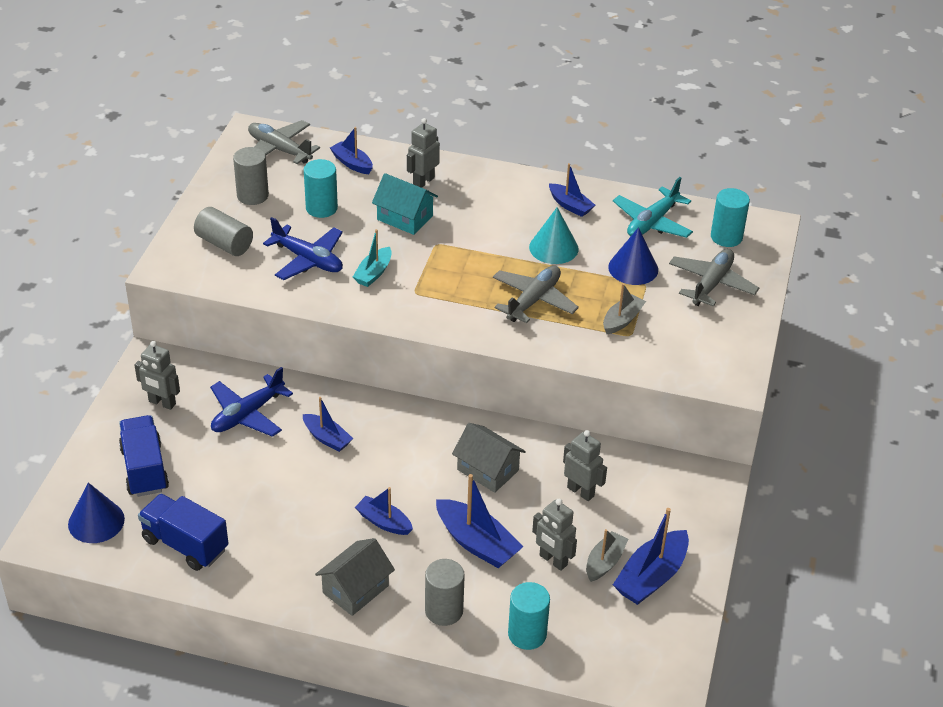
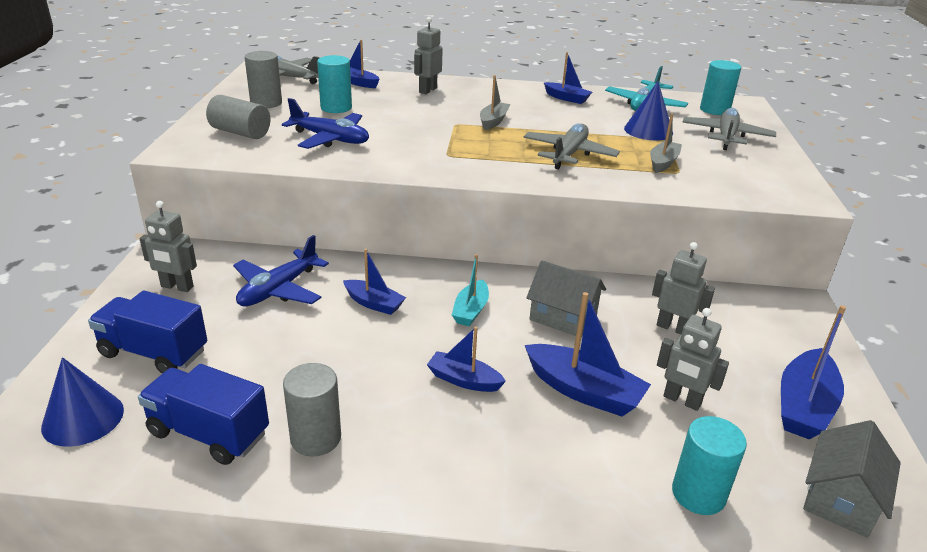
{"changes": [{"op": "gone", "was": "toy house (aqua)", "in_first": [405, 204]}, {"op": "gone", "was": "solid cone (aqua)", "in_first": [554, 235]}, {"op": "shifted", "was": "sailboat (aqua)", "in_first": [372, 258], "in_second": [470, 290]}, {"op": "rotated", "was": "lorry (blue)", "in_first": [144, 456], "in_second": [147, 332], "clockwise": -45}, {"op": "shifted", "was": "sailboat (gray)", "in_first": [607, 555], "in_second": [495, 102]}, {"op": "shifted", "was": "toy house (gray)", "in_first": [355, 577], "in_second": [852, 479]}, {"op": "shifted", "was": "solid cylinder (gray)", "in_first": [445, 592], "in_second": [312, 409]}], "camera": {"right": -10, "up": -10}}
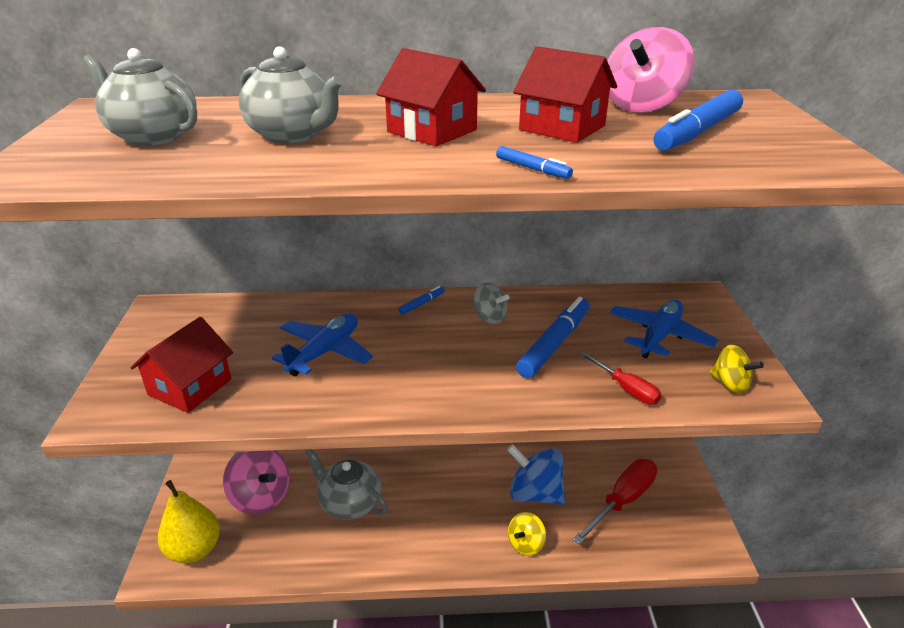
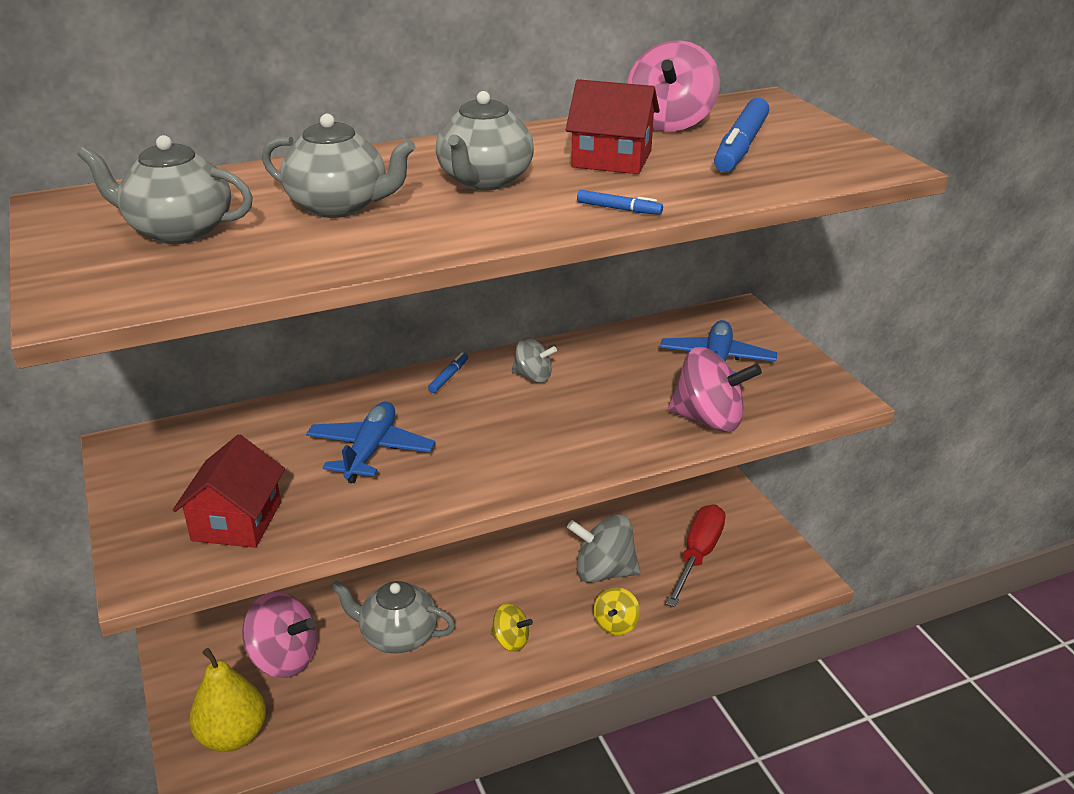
{"changes": [{"op": "swapped", "was": "toy house (crimson)", "now": "teapot (gray)", "in_first": [431, 97], "in_second": [485, 140]}, {"op": "gone", "was": "marker pen (blue)", "in_first": [552, 337]}, {"op": "shifted", "was": "spinning top (golden)", "in_first": [736, 369], "in_second": [511, 627]}, {"op": "swapped", "was": "flat screwdriver (crimson)", "now": "spinning top (pink)", "in_first": [620, 378], "in_second": [715, 389]}, {"op": "repainted", "was": "spinning top (blue)", "now": "spinning top (gray)", "in_first": [536, 474], "in_second": [603, 548]}], "camera": {"right": -20, "up": 0}}
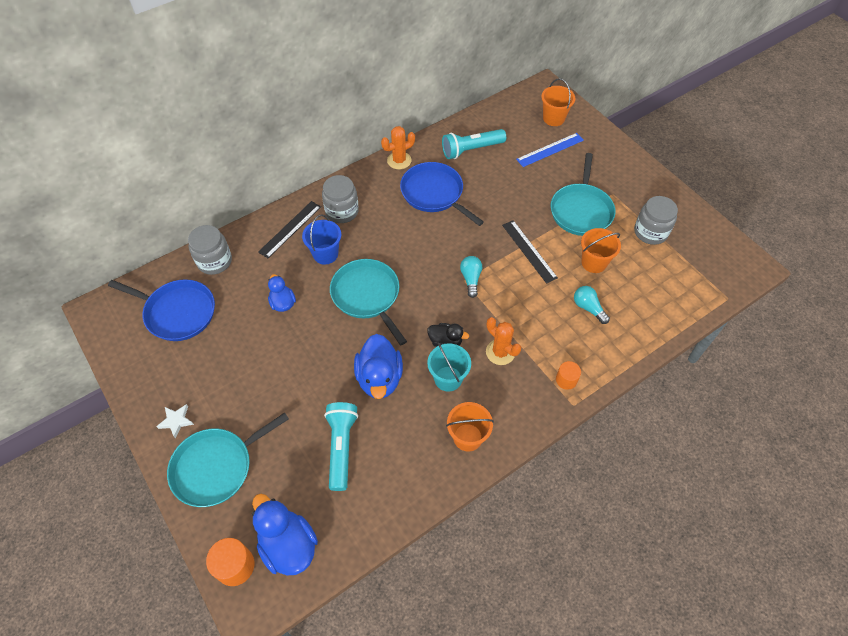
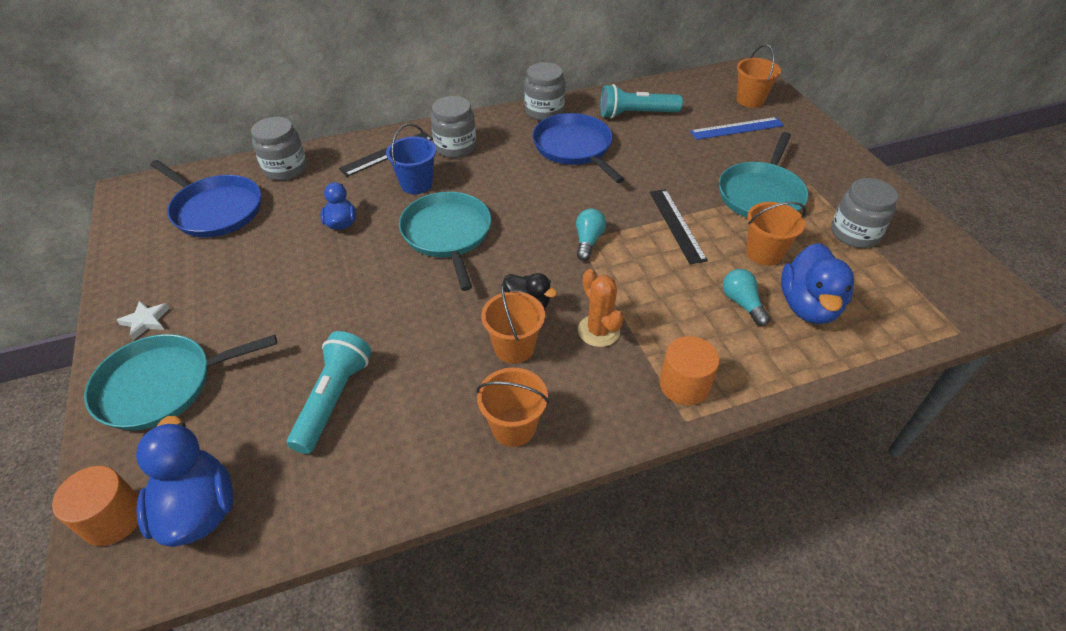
{"changes": [{"op": "swapped", "was": "prickly plant (bright orange)", "now": "jam jar (gray)", "in_first": [398, 147], "in_second": [544, 91]}, {"op": "shifted", "was": "rubber duck (blue)", "in_first": [378, 366], "in_second": [817, 283]}, {"op": "repainted", "was": "sand bucket (aqua)", "now": "sand bucket (bright orange)", "in_first": [449, 367], "in_second": [513, 323]}, {"op": "scaled", "was": "solid cylinder (bright orange)", "in_first": [568, 375], "in_second": [690, 370], "ratio": 1.55}], "camera": {"right": 15, "up": -10}}
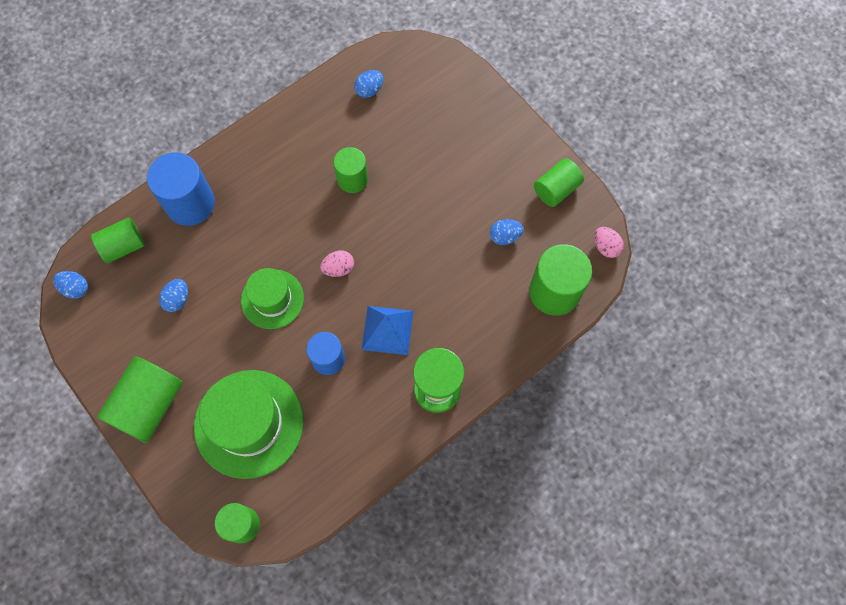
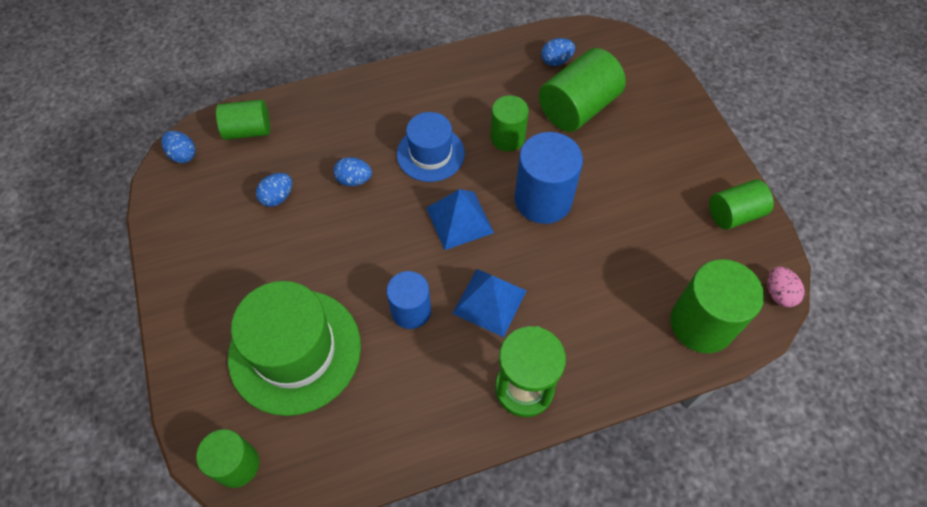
{"changes": [{"op": "shifted", "was": "solid cylinder (blue)", "in_first": [181, 189], "in_second": [548, 178]}, {"op": "shifted", "was": "toy egg (blue)", "in_first": [506, 232], "in_second": [352, 171]}, {"op": "swapped", "was": "toy egg (pink)", "now": "pyramid (blue)", "in_first": [337, 263], "in_second": [460, 219]}, {"op": "gone", "was": "tall hat (emerald)", "in_first": [272, 298]}, {"op": "shifted", "was": "solid cylinder (emerald)", "in_first": [140, 400], "in_second": [582, 90]}, {"op": "new", "now": "tall hat (blue)", "in_second": [431, 147]}], "camera": {"right": 20, "up": -10}}
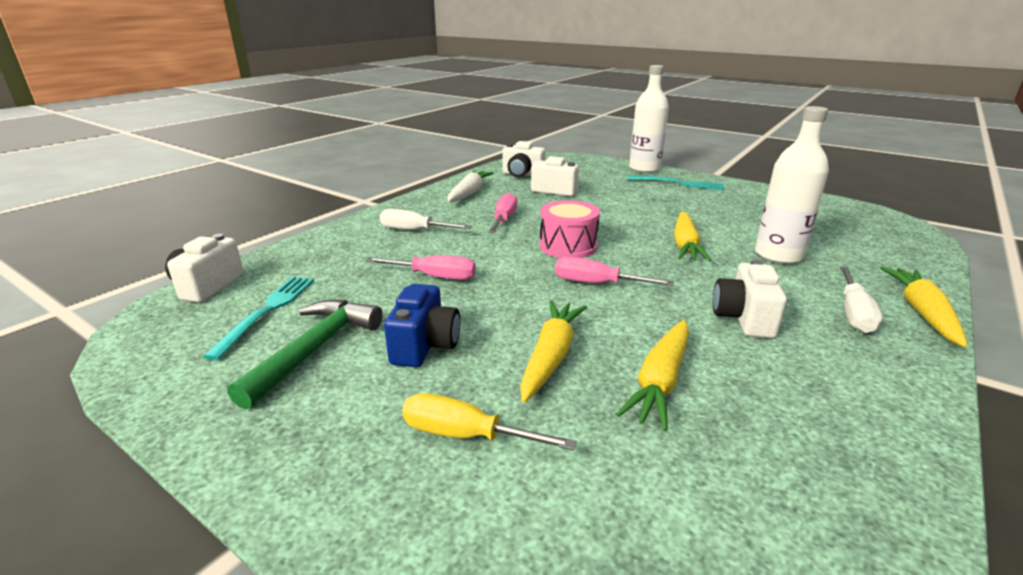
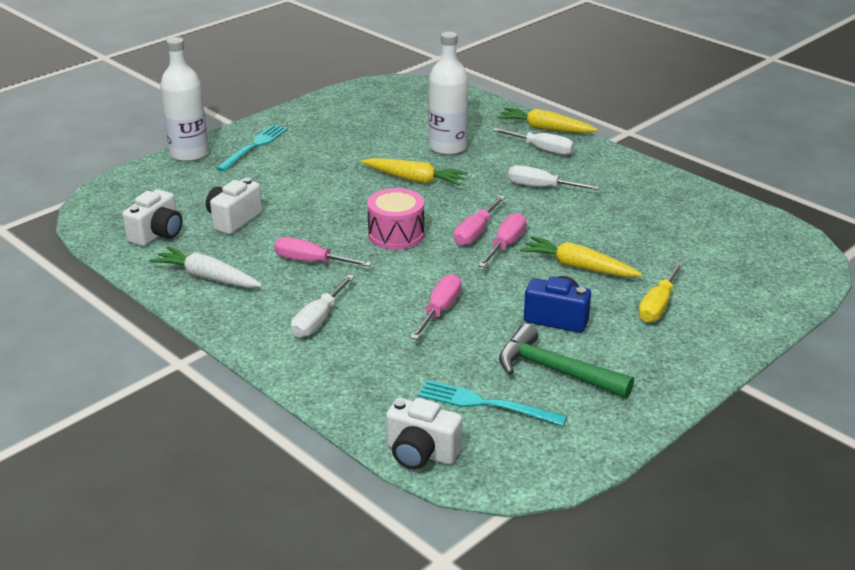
{"changes": [{"op": "swapped", "was": "camera (white)", "now": "flat screwdriver (white)", "in_first": [750, 299], "in_second": [554, 177]}, {"op": "gone", "was": "carrot (golden)", "in_first": [652, 375]}, {"op": "new", "now": "flat screwdriver (pink)", "in_second": [502, 239]}], "camera": {"right": -80, "up": 5}}
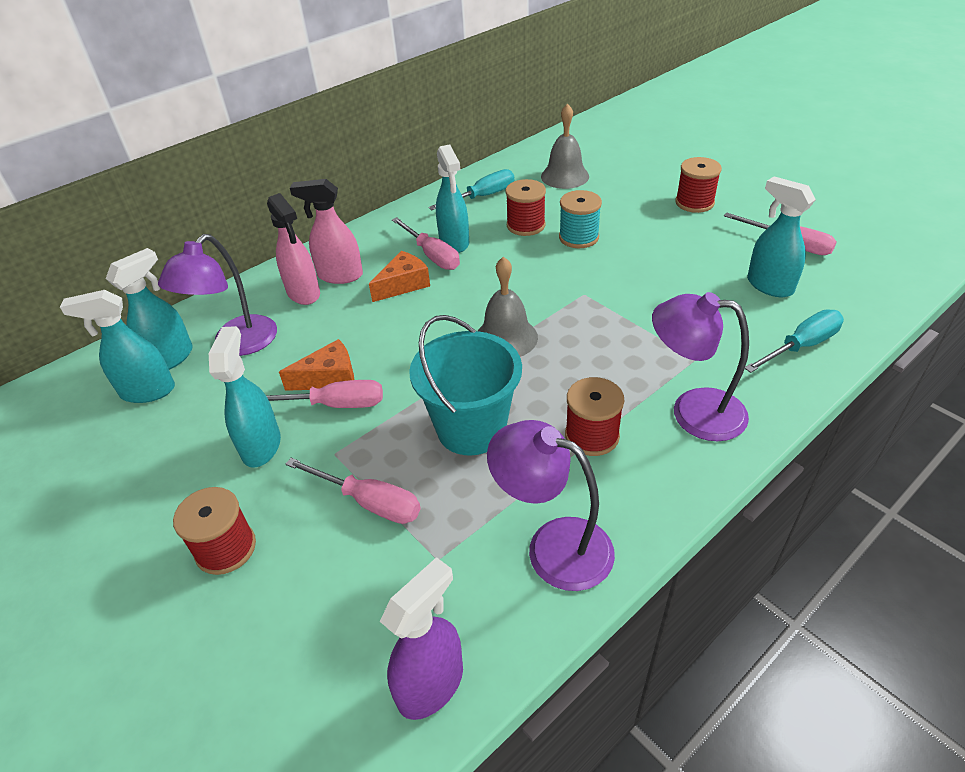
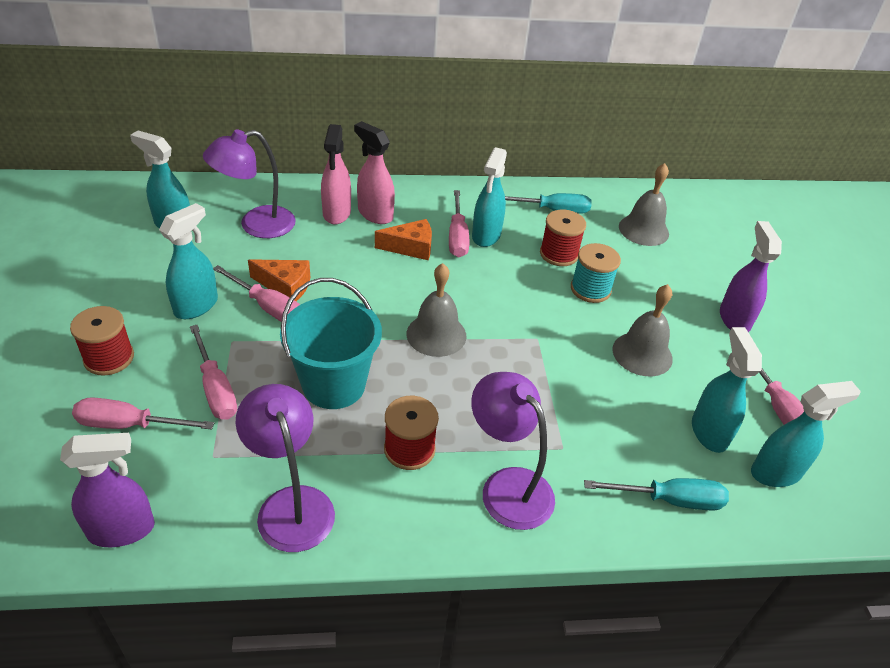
{"changes": [{"op": "swapped", "was": "spool (crimson)", "now": "spray bottle (royal purple)", "in_first": [698, 185], "in_second": [751, 276]}, {"op": "shifted", "was": "spray bottle (aqua)", "in_first": [149, 309], "in_second": [806, 434]}, {"op": "new", "now": "hand bell (gray)", "in_second": [642, 330]}, {"op": "new", "now": "flat screwdriver (pink)", "in_second": [143, 413]}], "camera": {"right": 30, "up": 0}}
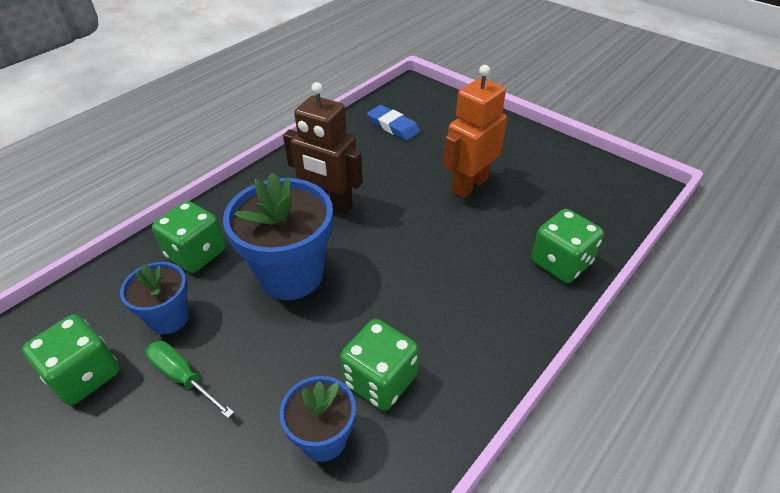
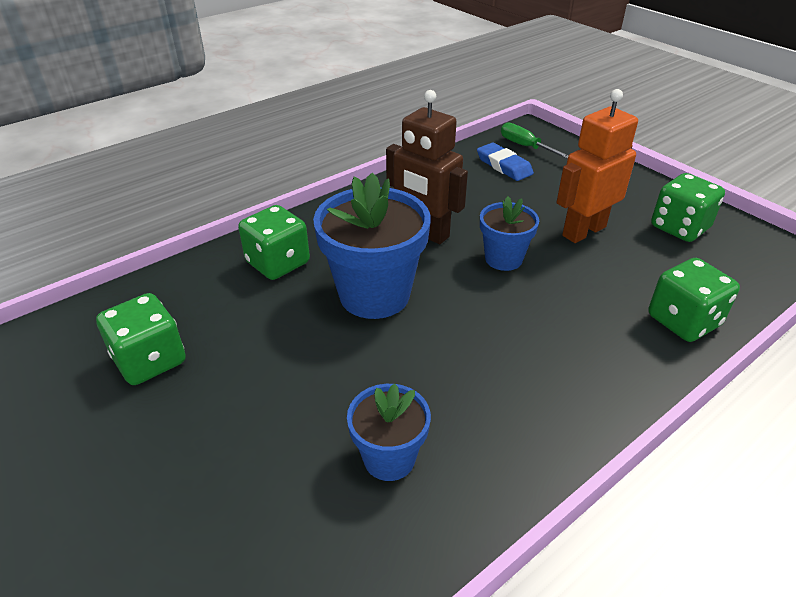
{"changes": [{"op": "shifted", "was": "potted plant (blue)", "in_first": [154, 298], "in_second": [509, 233]}, {"op": "shifted", "was": "dice (emerald)", "in_first": [379, 365], "in_second": [688, 207]}, {"op": "shifted", "was": "flat screwdriver (emerald)", "in_first": [190, 379], "in_second": [535, 140]}], "camera": {"right": 10, "up": -5}}
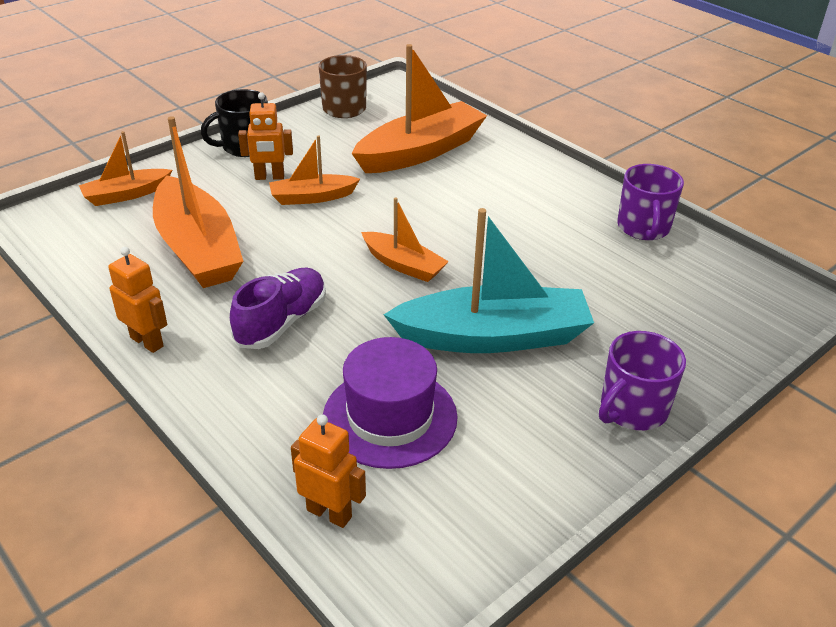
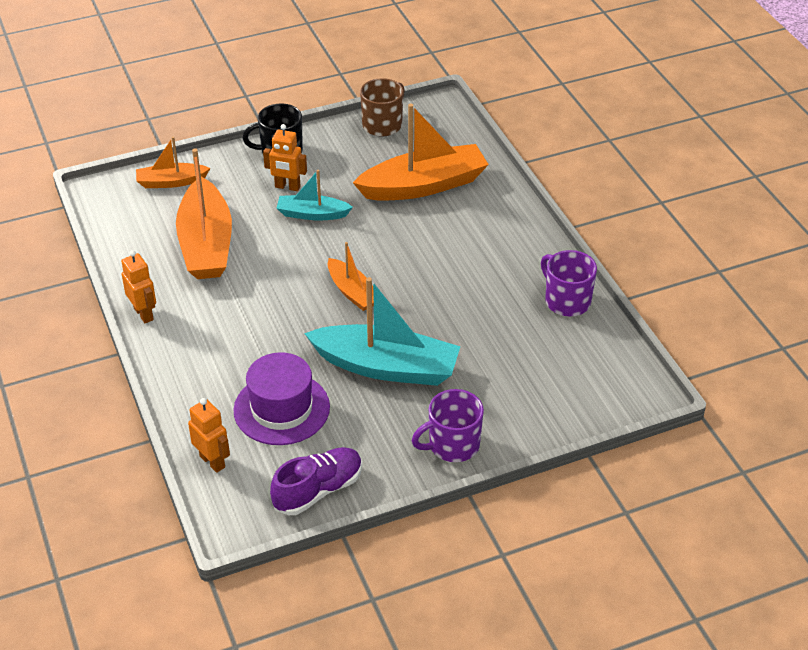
{"changes": [{"op": "repainted", "was": "sailboat (bright orange)", "now": "sailboat (aqua)", "in_first": [314, 170], "in_second": [315, 195]}, {"op": "rotated", "was": "mug (royal purple)", "in_first": [650, 202], "in_second": [569, 283], "clockwise": 120}, {"op": "shifted", "was": "shoe (royal purple)", "in_first": [278, 308], "in_second": [316, 481]}], "camera": {"right": 20, "up": 5}}
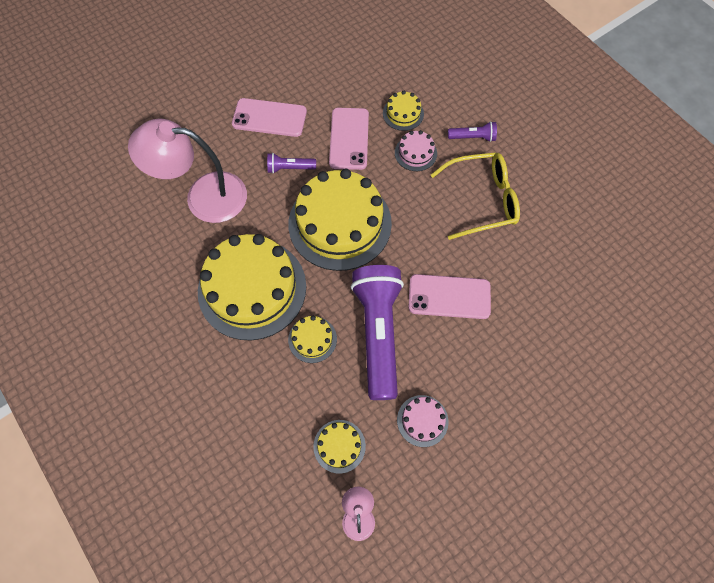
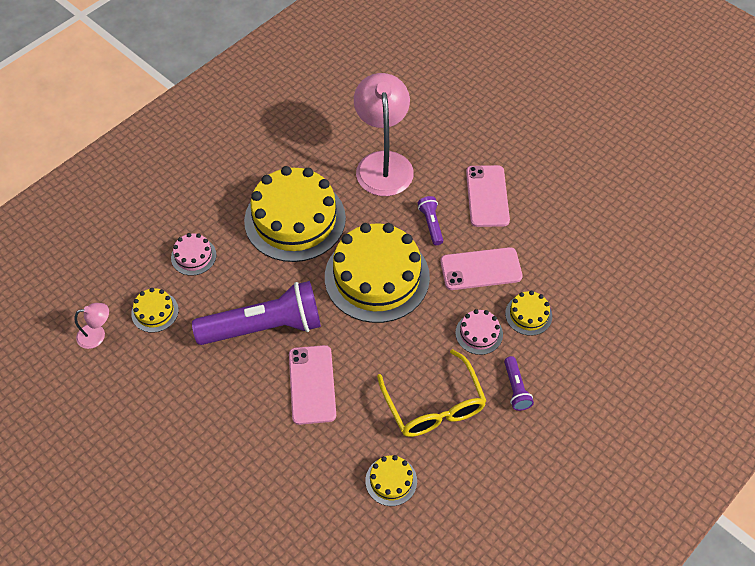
{"changes": [{"op": "shifted", "was": "cake (golden)", "in_first": [312, 339], "in_second": [391, 480]}, {"op": "shifted", "was": "cake (pink)", "in_first": [423, 421], "in_second": [194, 254]}], "camera": {"right": 80, "up": -10}}
